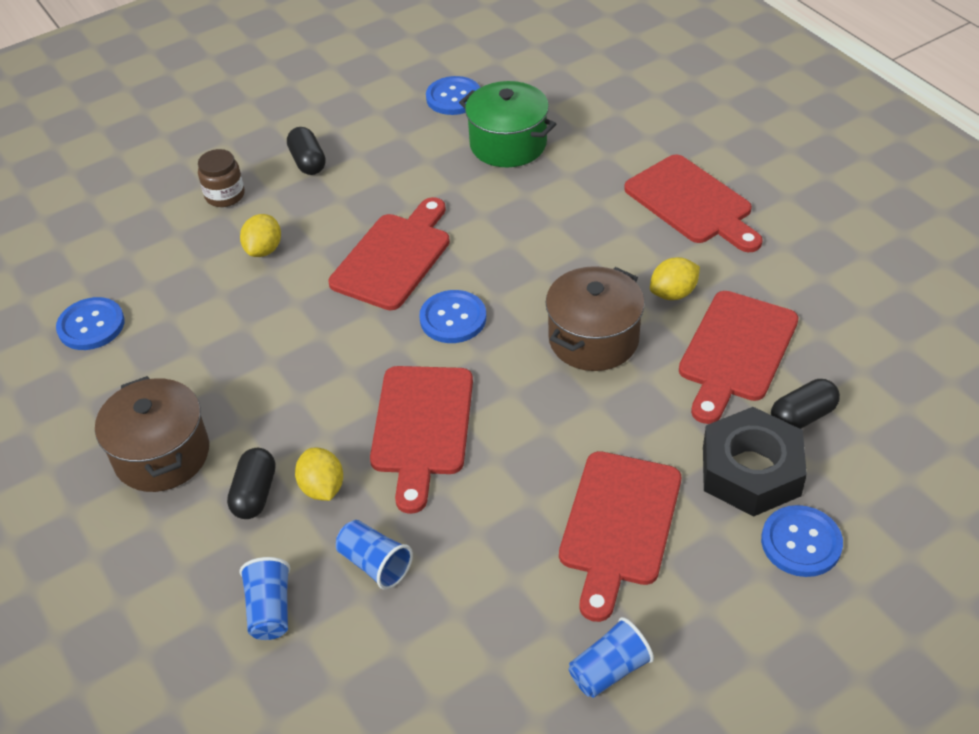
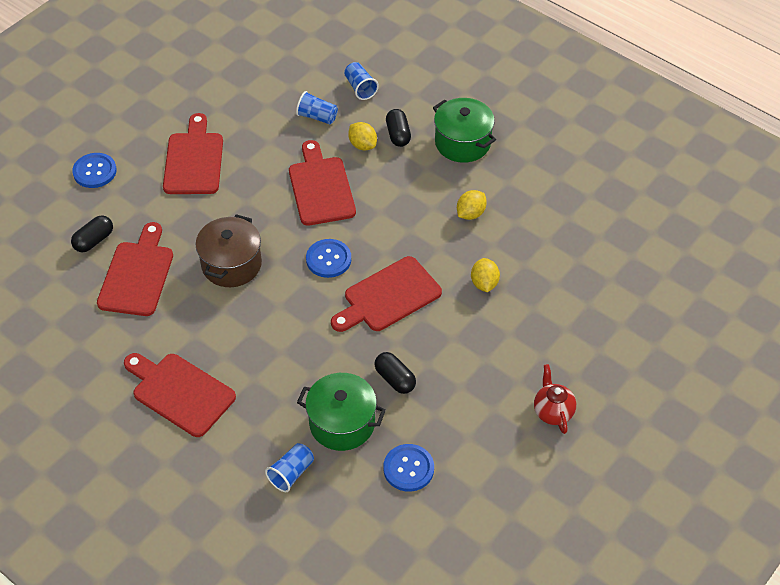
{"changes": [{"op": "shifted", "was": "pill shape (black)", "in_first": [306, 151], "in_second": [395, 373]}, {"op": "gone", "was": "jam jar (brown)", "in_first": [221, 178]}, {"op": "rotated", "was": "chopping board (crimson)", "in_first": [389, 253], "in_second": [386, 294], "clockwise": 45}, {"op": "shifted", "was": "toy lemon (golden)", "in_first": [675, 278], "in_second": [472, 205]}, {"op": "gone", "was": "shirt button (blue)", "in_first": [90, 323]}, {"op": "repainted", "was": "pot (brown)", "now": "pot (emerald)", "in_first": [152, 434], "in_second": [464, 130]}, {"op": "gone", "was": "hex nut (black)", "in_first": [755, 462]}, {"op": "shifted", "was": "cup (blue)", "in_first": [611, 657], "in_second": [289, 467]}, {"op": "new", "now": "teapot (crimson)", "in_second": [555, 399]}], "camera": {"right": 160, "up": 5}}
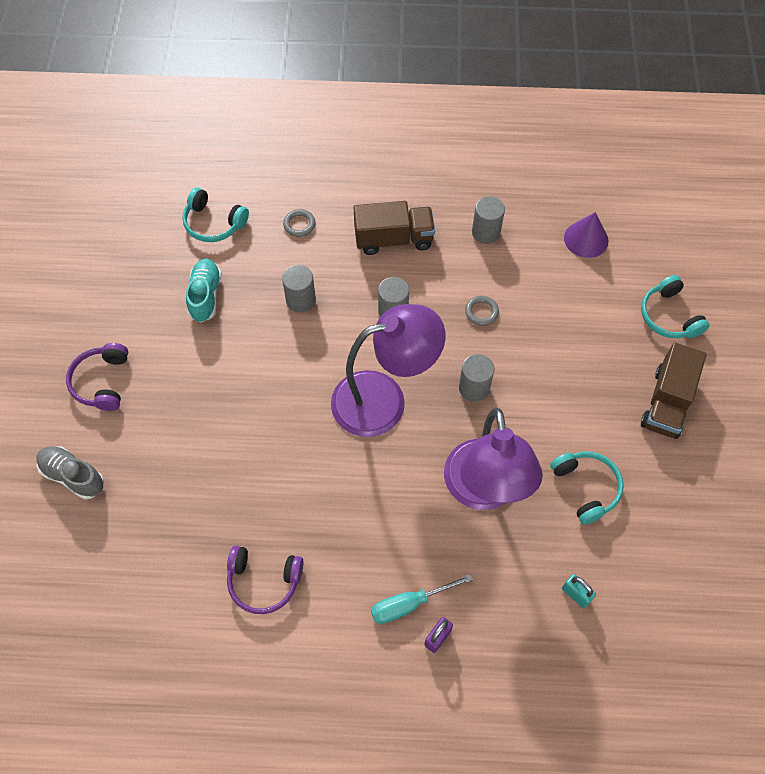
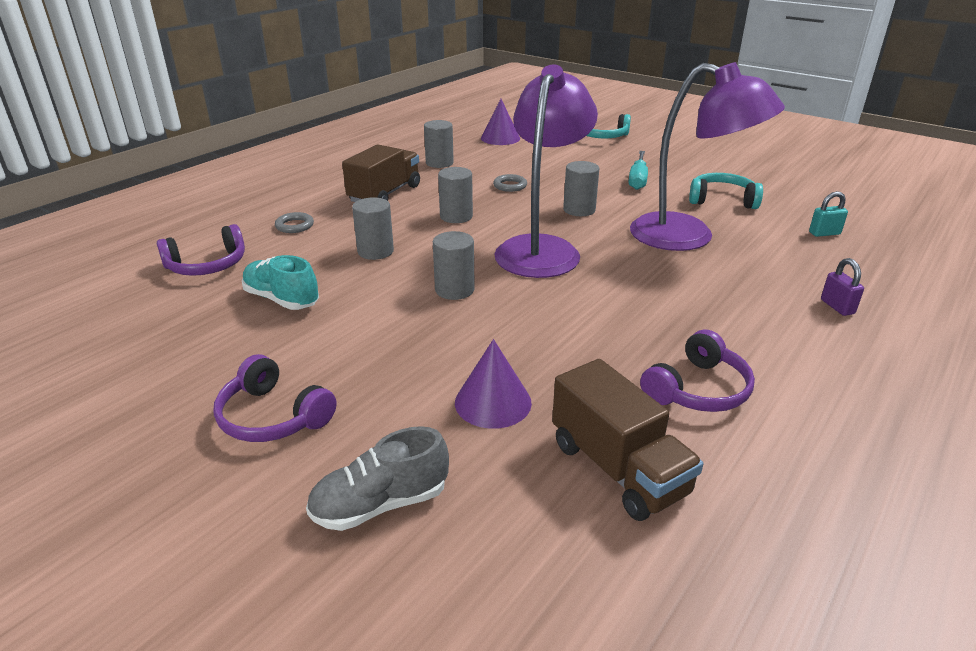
{"changes": [{"op": "repainted", "was": "over-ear headphones (aqua)", "now": "over-ear headphones (royal purple)", "in_first": [215, 214], "in_second": [201, 250]}, {"op": "shifted", "was": "lorry (brown)", "in_first": [673, 390], "in_second": [627, 440]}, {"op": "shifted", "was": "flat screwdriver (aqua)", "in_first": [422, 599], "in_second": [638, 170]}, {"op": "new", "now": "solid cylinder (gray)", "in_second": [454, 265]}, {"op": "new", "now": "solid cone (royal purple)", "in_second": [493, 384]}], "camera": {"right": -55, "up": -30}}
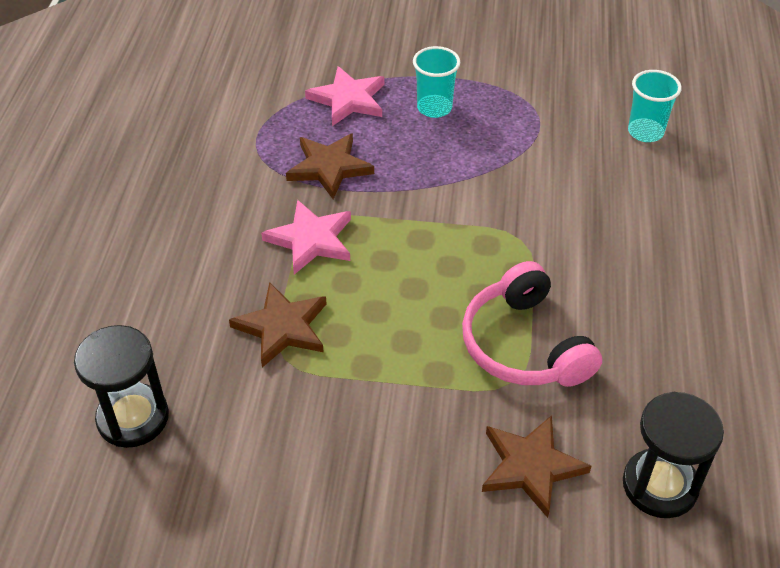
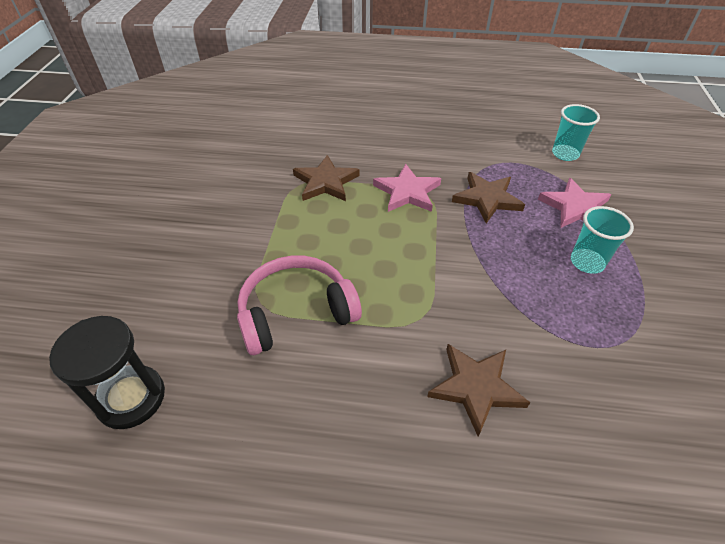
{"changes": [{"op": "shifted", "was": "cup (aqua)", "in_first": [655, 106], "in_second": [576, 132]}, {"op": "gone", "was": "hourglass (black)", "in_first": [121, 386]}, {"op": "shifted", "was": "five-pointed star (brown)", "in_first": [536, 466], "in_second": [478, 390]}], "camera": {"right": 90, "up": 0}}
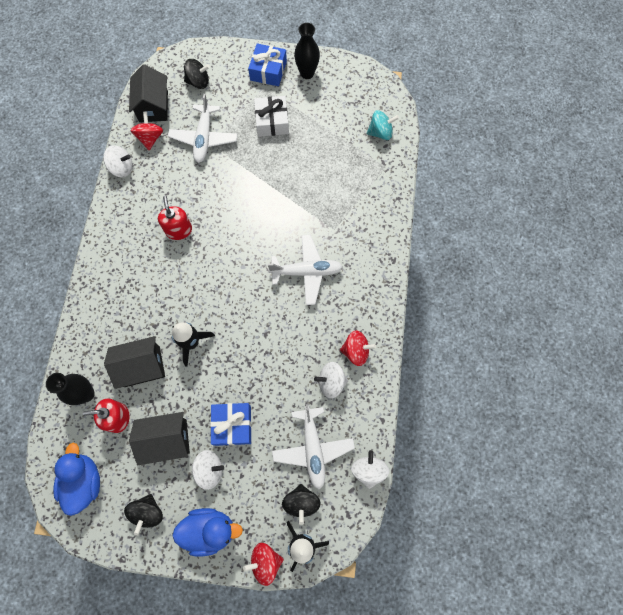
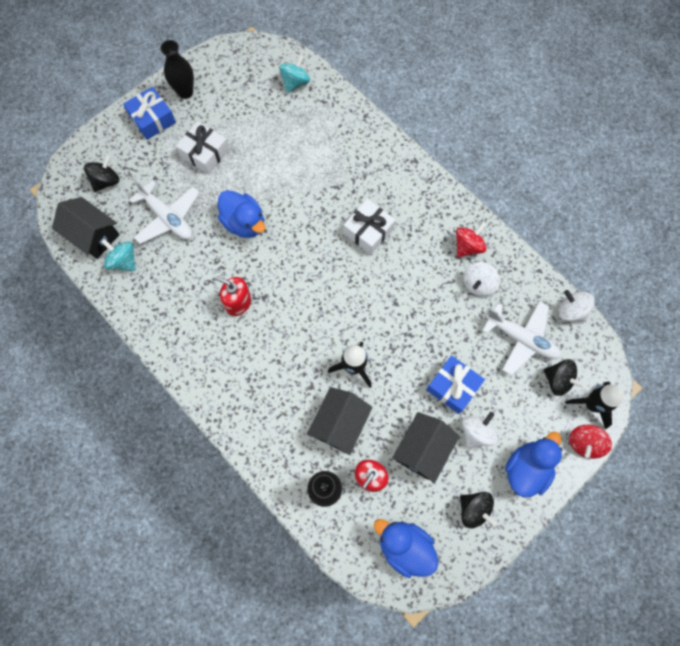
{"changes": [{"op": "repainted", "was": "spinning top (crimson)", "now": "spinning top (aqua)", "in_first": [147, 131], "in_second": [118, 255]}, {"op": "gone", "was": "spinning top (white)", "in_first": [118, 161]}, {"op": "swapped", "was": "toy plane (white)", "now": "wrapped gift (white)", "in_first": [305, 269], "in_second": [369, 226]}, {"op": "new", "now": "rubber duck (blue)", "in_second": [241, 214]}], "camera": {"right": -50, "up": 0}}
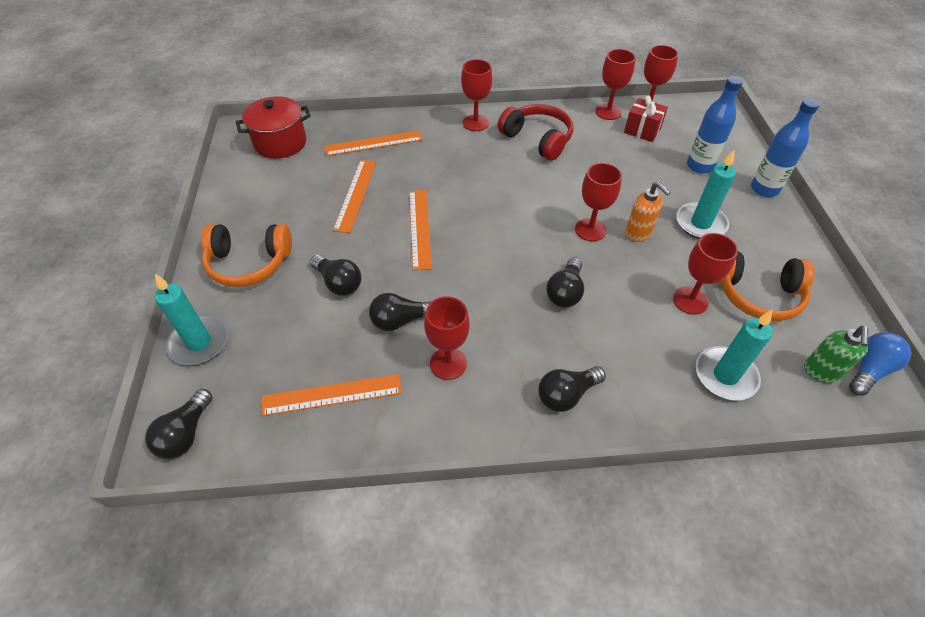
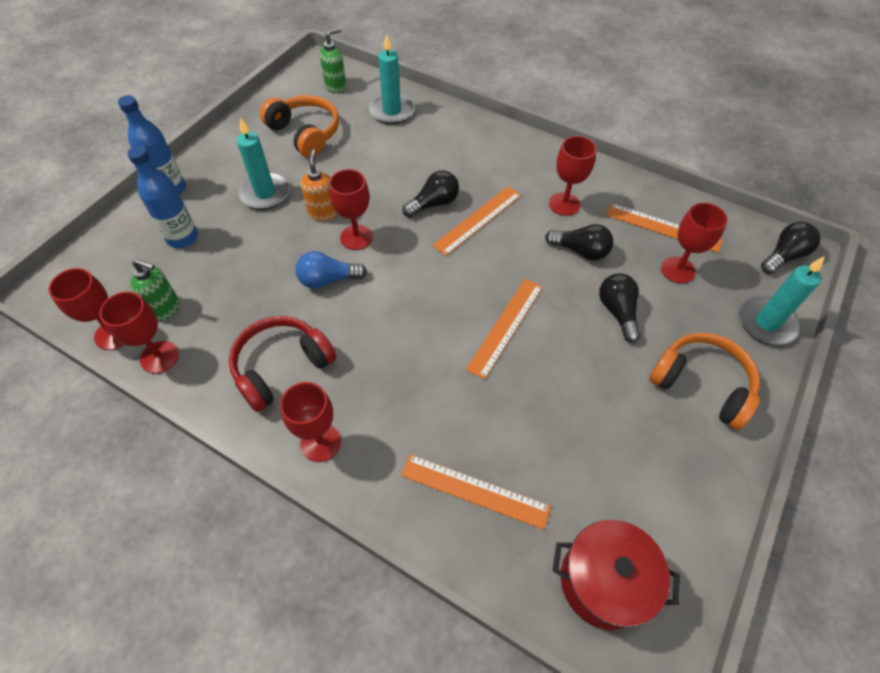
{"changes": [{"op": "swapped", "was": "wrapped gift (crimson)", "now": "soap dispenser (emerald)", "in_first": [646, 119], "in_second": [154, 290]}, {"op": "rotated", "was": "over-ear headphones (crimson)", "in_first": [535, 132], "in_second": [282, 364], "clockwise": 60}, {"op": "shifted", "was": "straightedge (bright orange)", "in_first": [354, 196], "in_second": [476, 221]}, {"op": "shifted", "was": "wine glass (crimson)", "in_first": [705, 274], "in_second": [694, 243]}, {"op": "shifted", "was": "lightbulb (blue)", "in_first": [880, 364], "in_second": [331, 270]}, {"op": "gone", "was": "lightbulb (black)", "in_first": [572, 389]}], "camera": {"right": -145, "up": 5}}
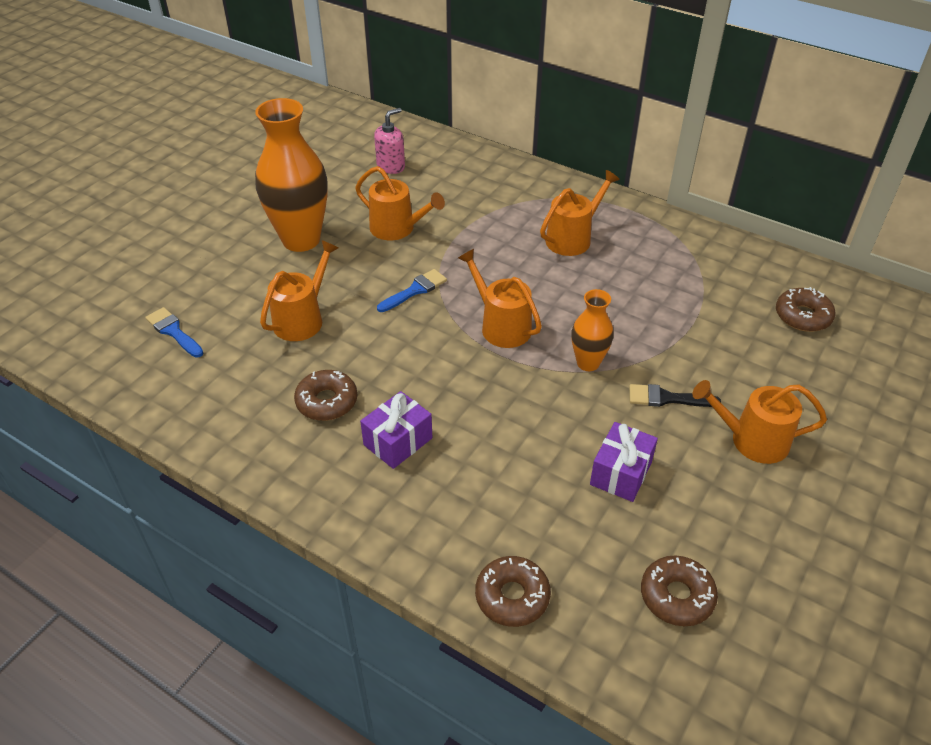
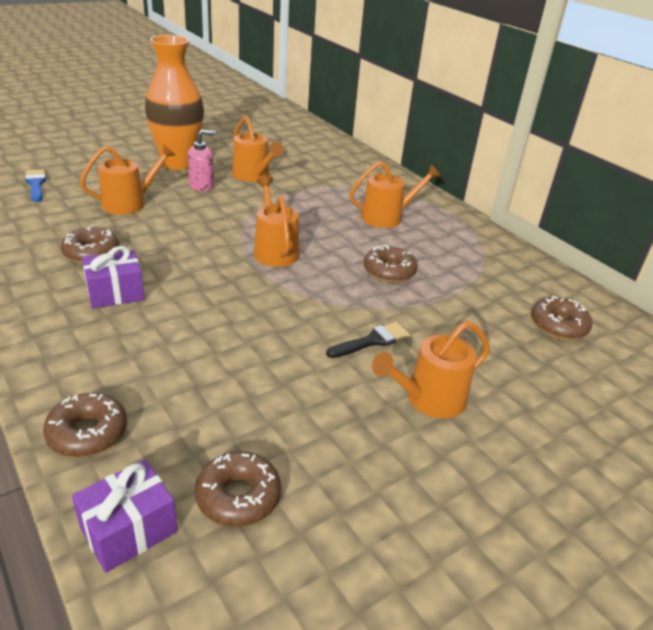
{"changes": [{"op": "shifted", "was": "soap dispenser (pink)", "in_first": [389, 141], "in_second": [201, 160]}, {"op": "gone", "was": "paintbrush (blue)", "in_first": [412, 290]}, {"op": "gone", "was": "vase (bright orange)", "in_first": [592, 330]}, {"op": "rotated", "was": "watering can (bright orange)", "in_first": [759, 422], "in_second": [431, 370], "clockwise": -60}, {"op": "rotated", "was": "paintbrush (black)", "in_first": [675, 395], "in_second": [368, 340], "clockwise": 120}, {"op": "shifted", "was": "wrapped gift (royal purple)", "in_first": [624, 462], "in_second": [125, 516]}, {"op": "new", "now": "doughnut (brown)", "in_second": [390, 264]}], "camera": {"right": 20, "up": -10}}
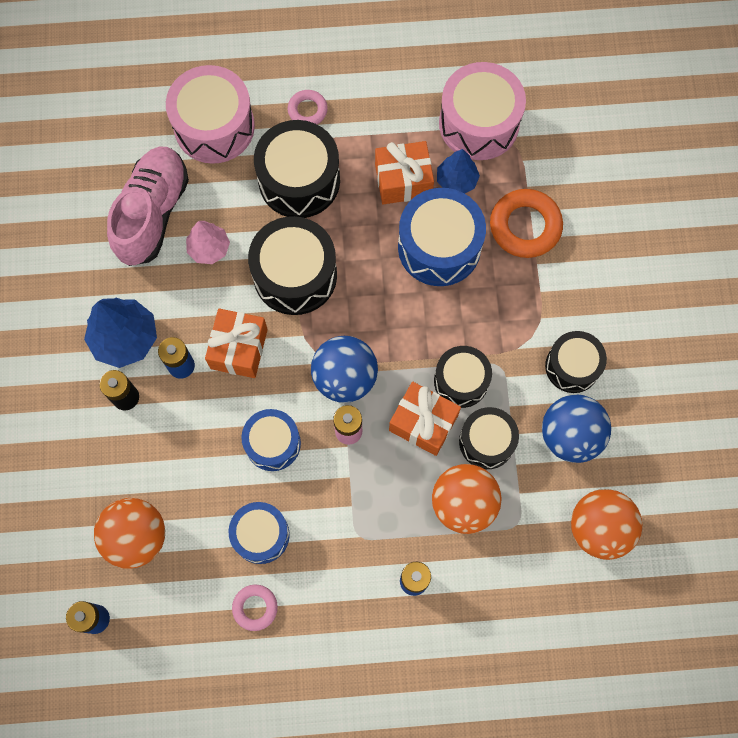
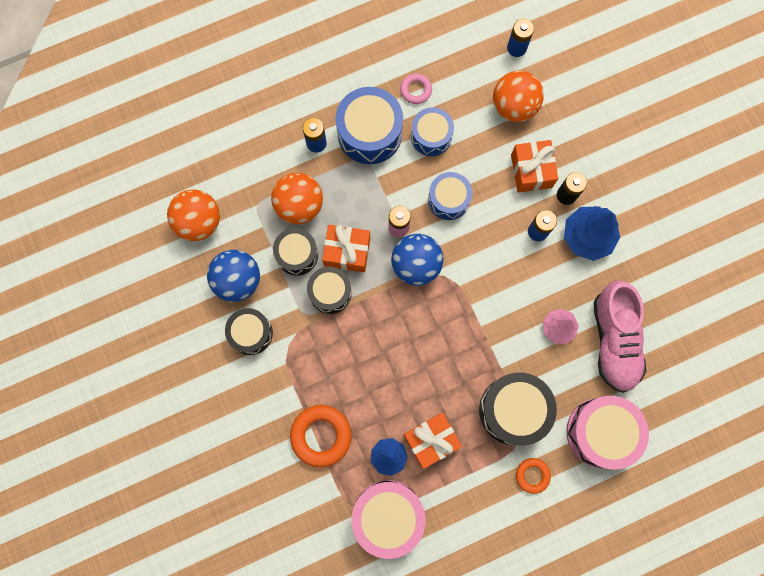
{"changes": [{"op": "repainted", "was": "torus (pink)", "now": "torus (bright orange)", "in_first": [308, 107], "in_second": [533, 476]}, {"op": "shifted", "was": "toy drum (blue)", "in_first": [442, 237], "in_second": [369, 125]}, {"op": "gone", "was": "toy drum (black)", "in_first": [292, 265]}, {"op": "shifted", "was": "wrapped gift (bright orange)", "in_first": [236, 343], "in_second": [534, 166]}], "camera": {"right": 160, "up": 5}}
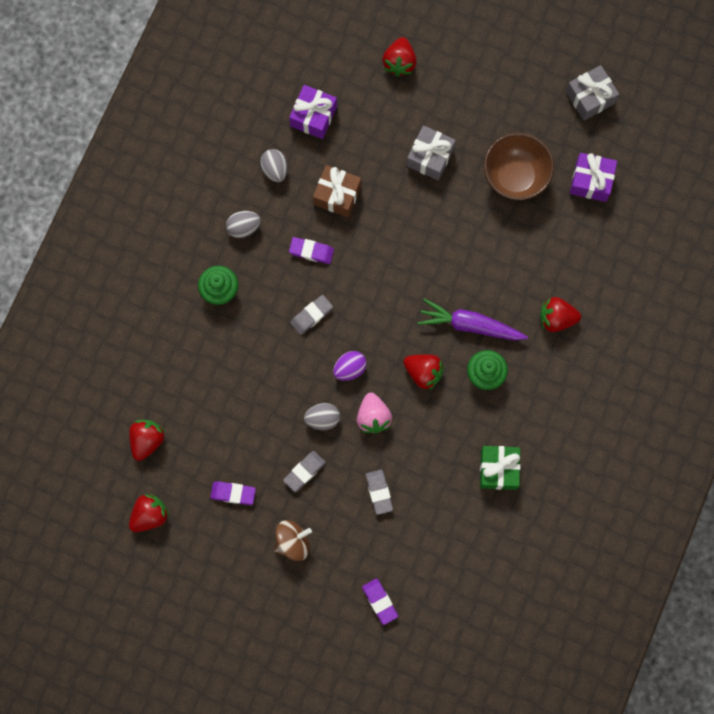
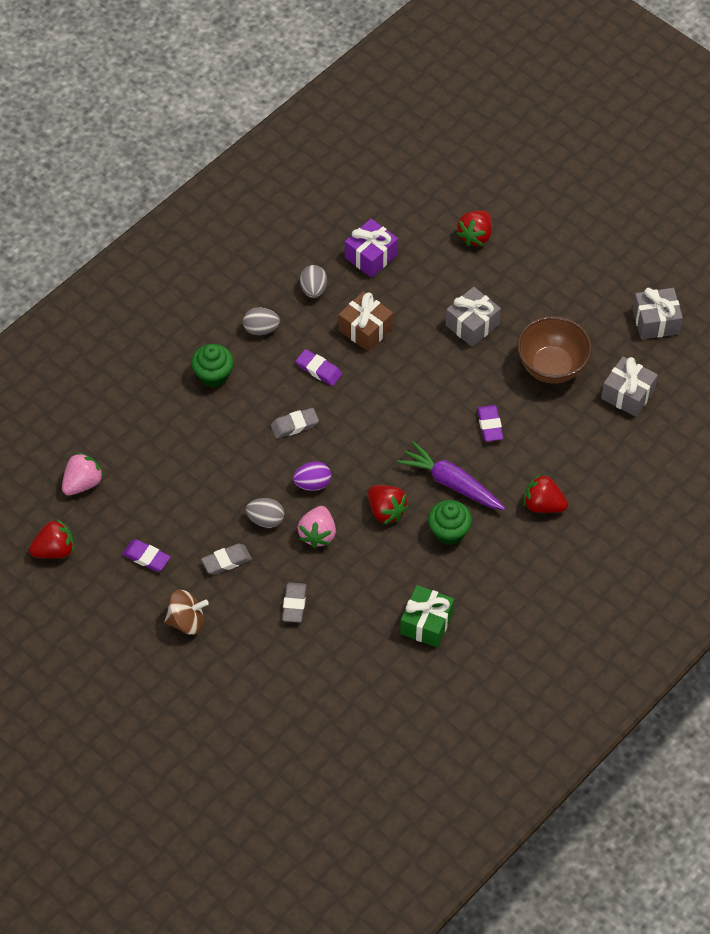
{"changes": [{"op": "repainted", "was": "wrapped gift (royal purple)", "now": "wrapped gift (gray)", "in_first": [593, 177], "in_second": [629, 387]}, {"op": "repainted", "was": "strawberry (crimson)", "now": "strawberry (pink)", "in_first": [147, 440], "in_second": [83, 473]}, {"op": "shifted", "was": "gum eraser (royal purple)", "in_first": [380, 601], "in_second": [490, 423]}], "camera": {"right": 20, "up": -20}}
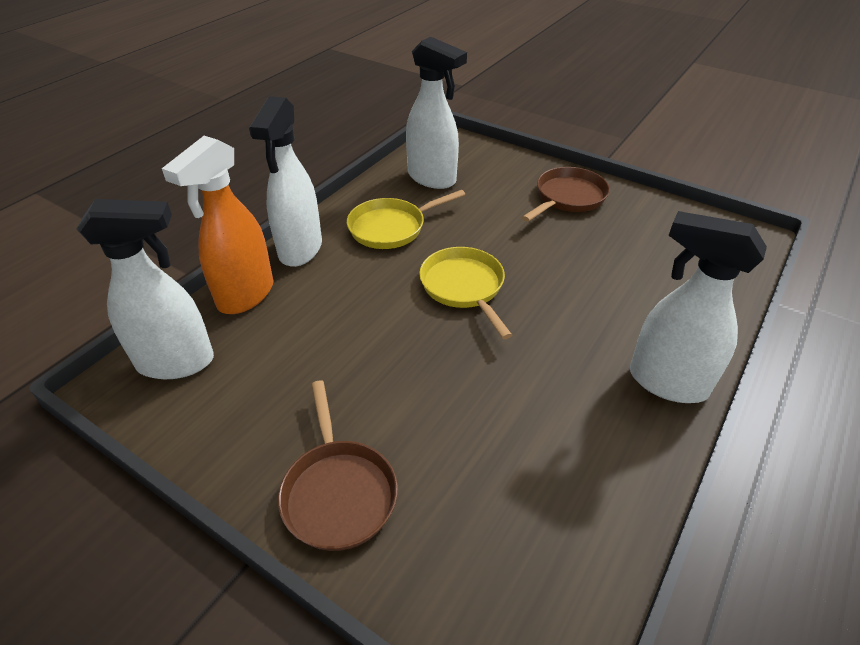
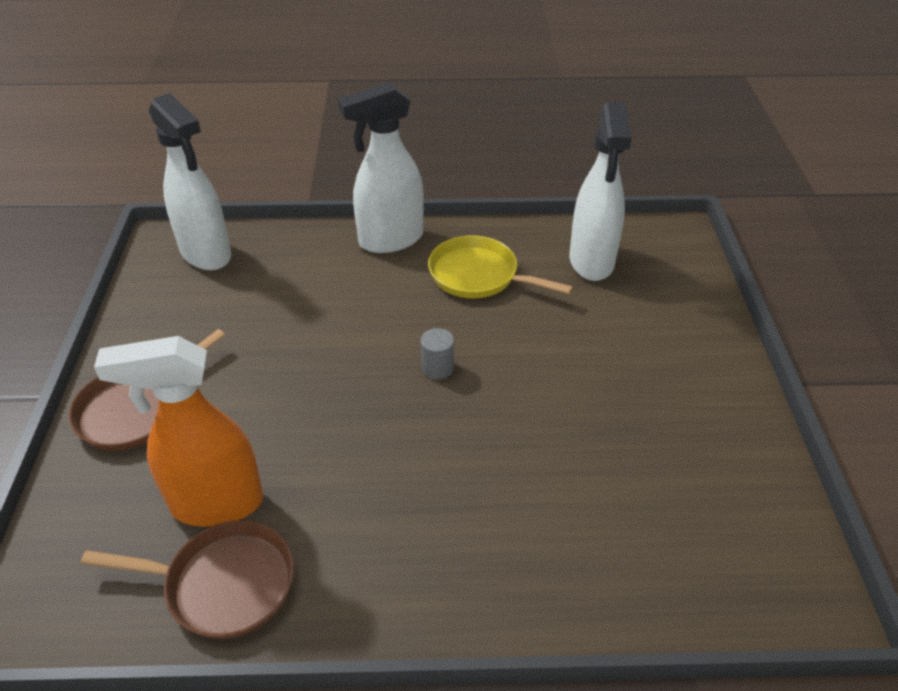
{"changes": [{"op": "shifted", "was": "spray bottle (bright orange)", "in_first": [217, 225], "in_second": [178, 431]}, {"op": "shifted", "was": "frying pan (brown)", "in_first": [566, 194], "in_second": [187, 579]}, {"op": "gone", "was": "spray bottle (white)", "in_first": [698, 307]}, {"op": "swapped", "was": "frying pan (golden)", "now": "solid cylinder (gray)", "in_first": [465, 293], "in_second": [437, 353]}], "camera": {"right": 55, "up": 0}}
